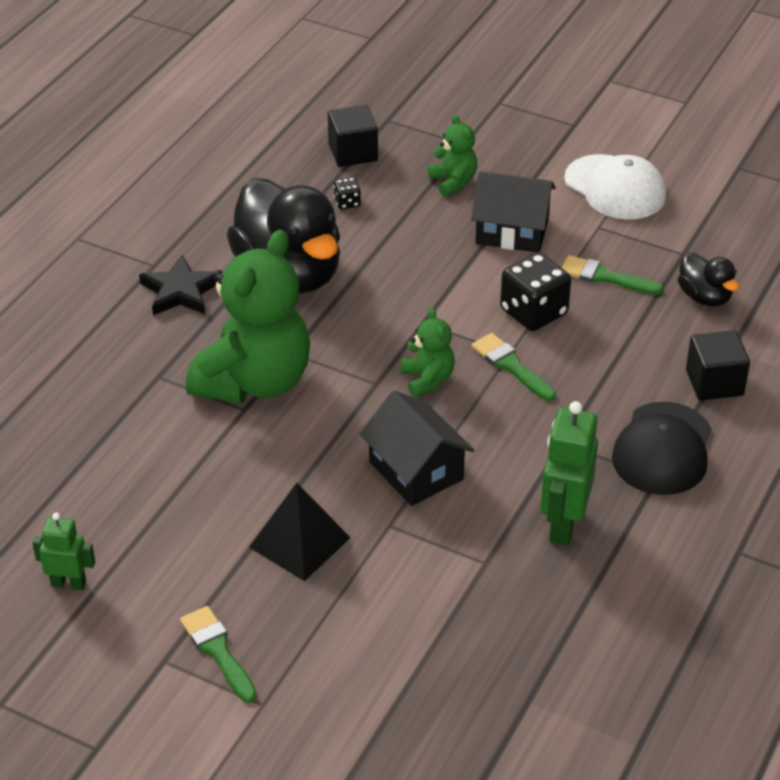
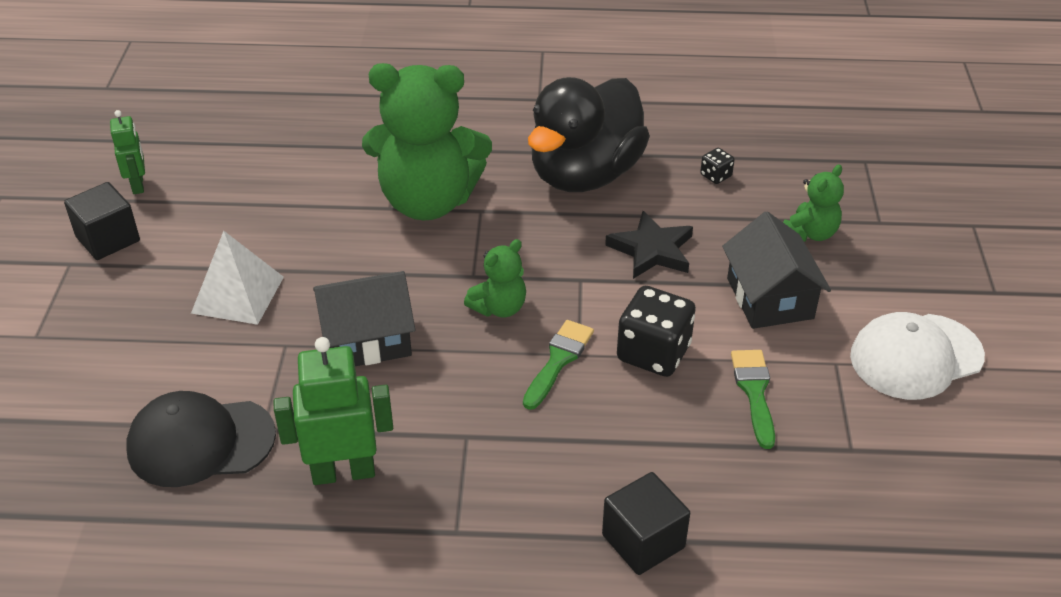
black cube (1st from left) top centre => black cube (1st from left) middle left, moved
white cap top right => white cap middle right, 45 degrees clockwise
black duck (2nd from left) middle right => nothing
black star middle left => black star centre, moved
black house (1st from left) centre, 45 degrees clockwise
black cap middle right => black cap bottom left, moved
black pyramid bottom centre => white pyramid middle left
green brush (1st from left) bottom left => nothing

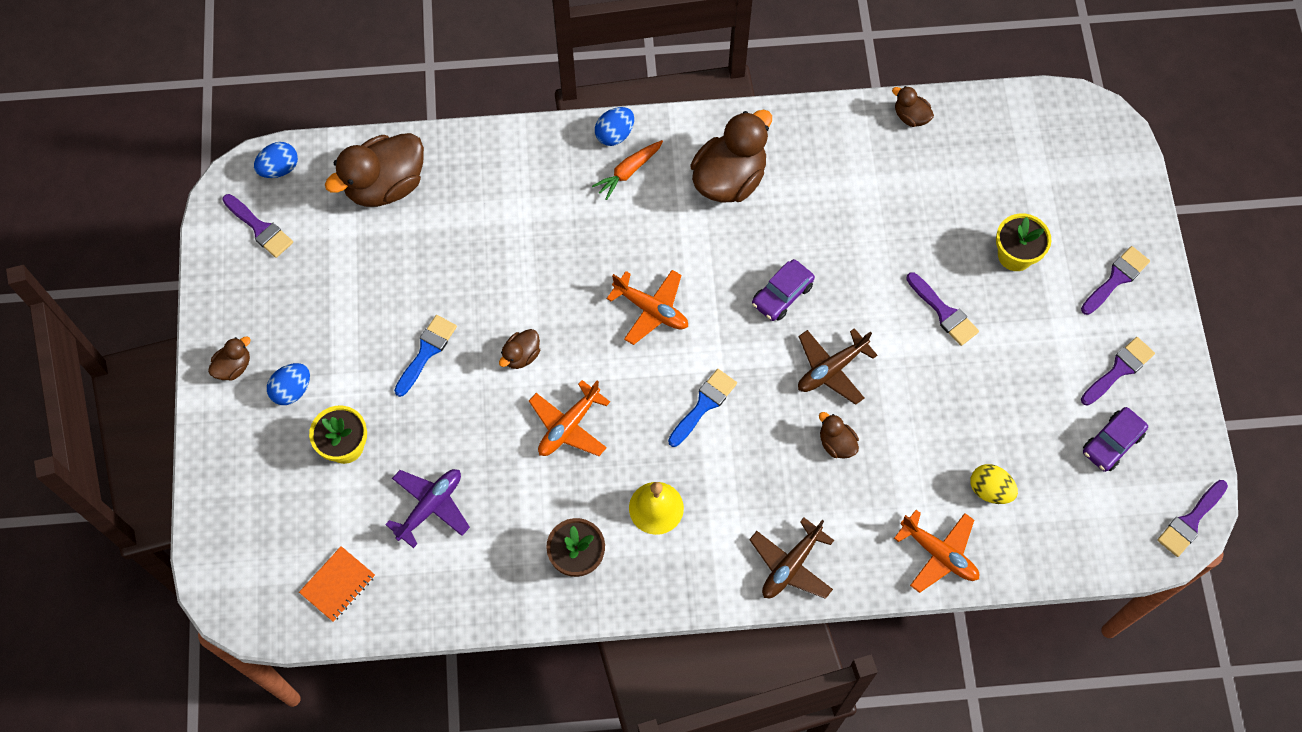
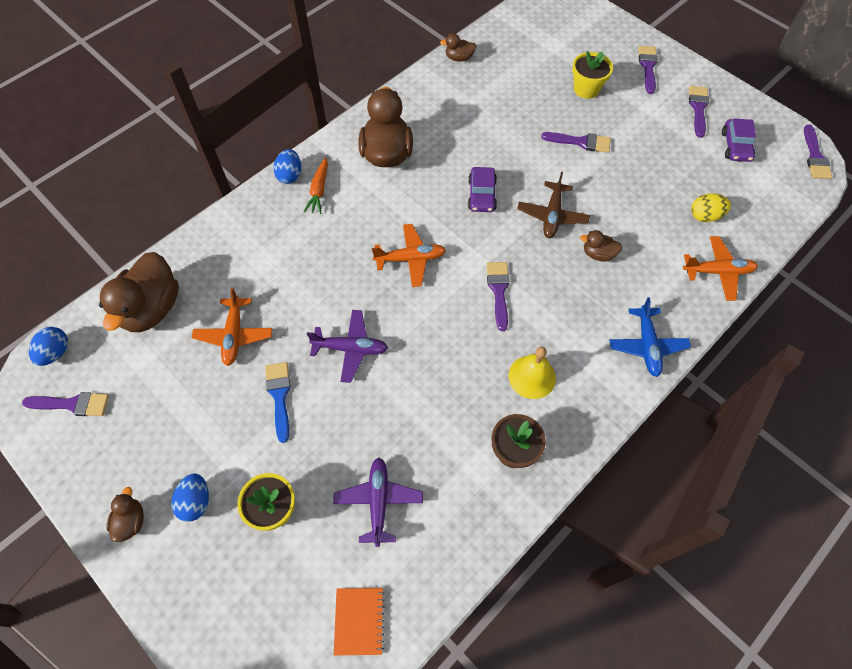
brown duck (3rd from left) centre => purple plane (1st from left) centre
blue brush (2nd from left) centre => purple brush (2nd from left) centre
orange plane (1st from left) centre => orange plane (1st from left) middle left, moved
brown plane (1st from left) bottom centre => blue plane middle right

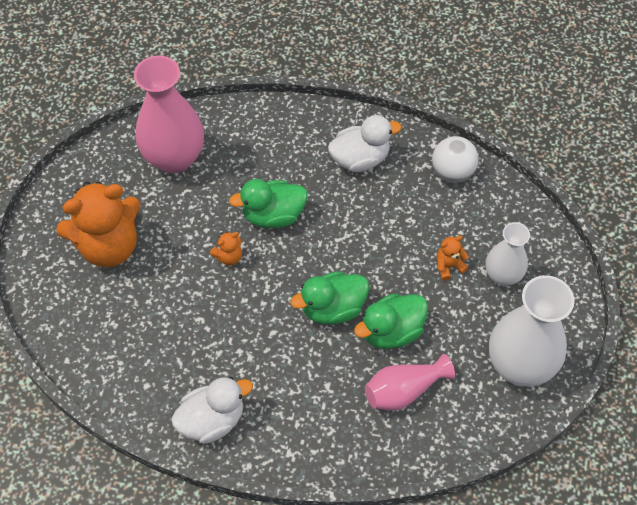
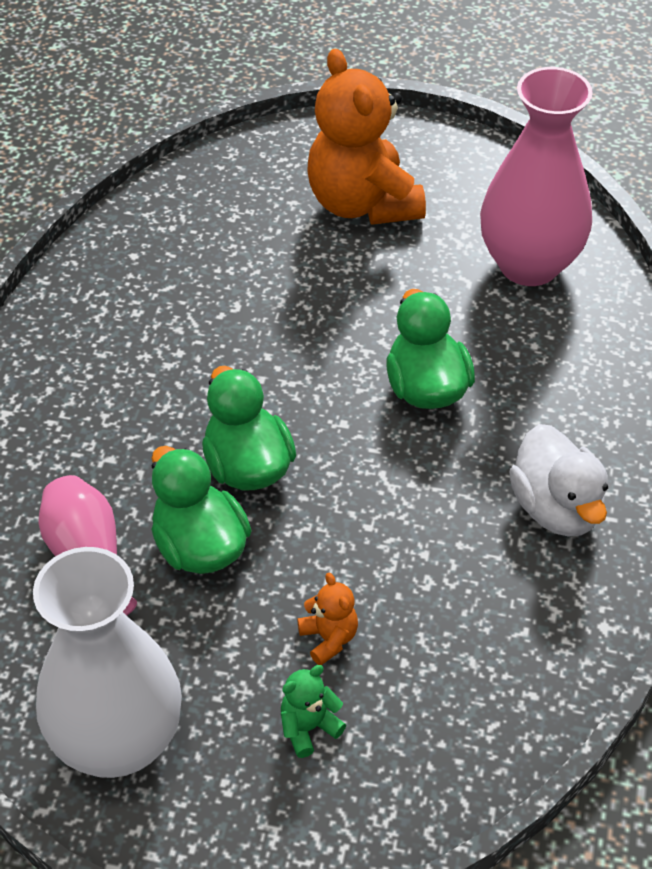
white ball top right => nothing
white vase (1st from left) middle right => green teddy bear bottom centre
orange teddy bear (2nd from left) centre => nothing
white duck (1st from left) bottom left => nothing

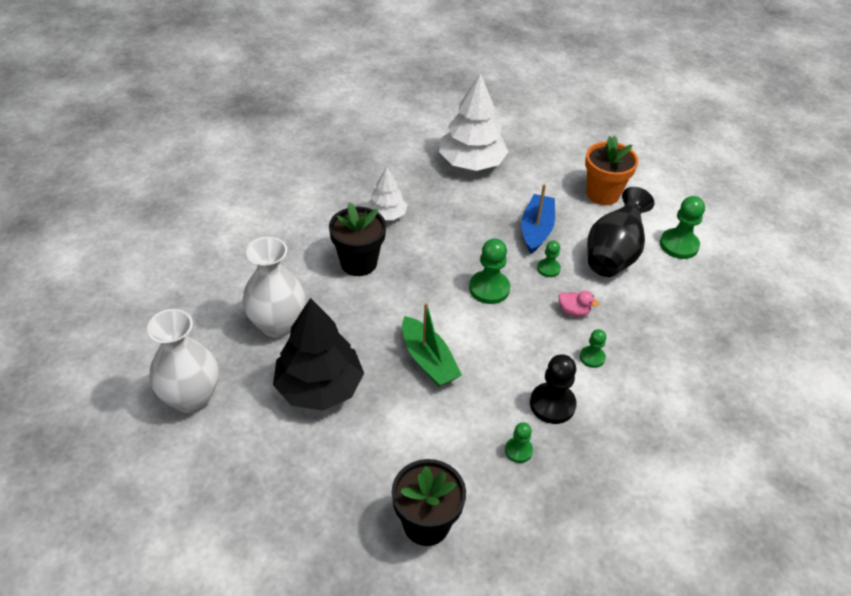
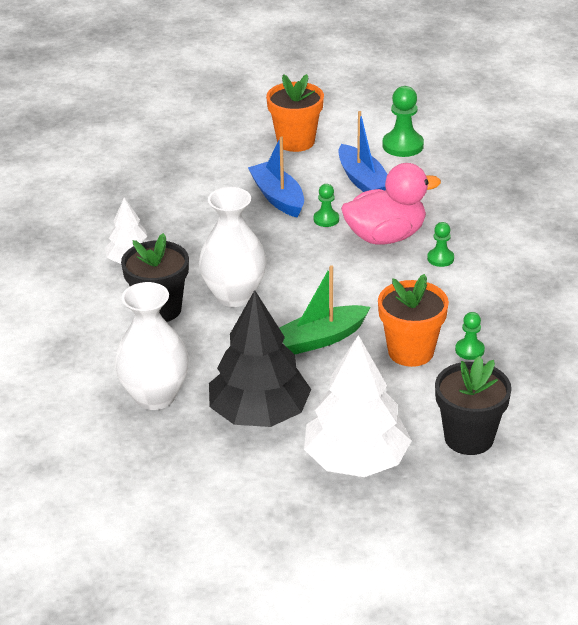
white tree (2nd from left) top centre => white tree (2nd from left) centre, moved
black vase middle right => blue boat (2nd from left) top centre
green pawn (1st from left) centre => nothing
pink duck middle right => pink duck top right, x2.36
green boat centre, 135 degrees clockwise
white vase (1st from left in the first image) middle left => white vase (2nd from left) centre, moved
black pawn centre => nothing
nothing => orange flower pot (2nd from left) middle right

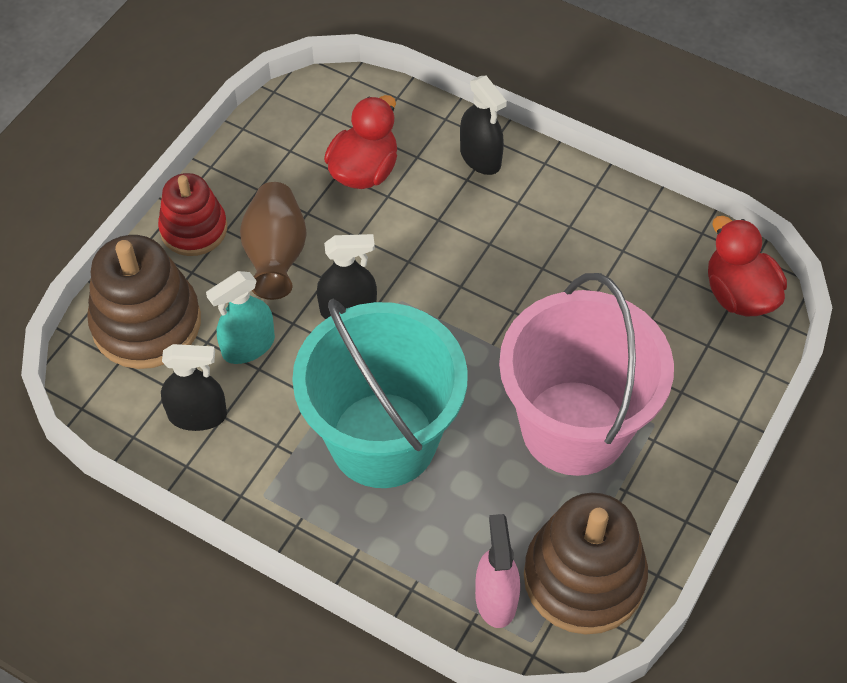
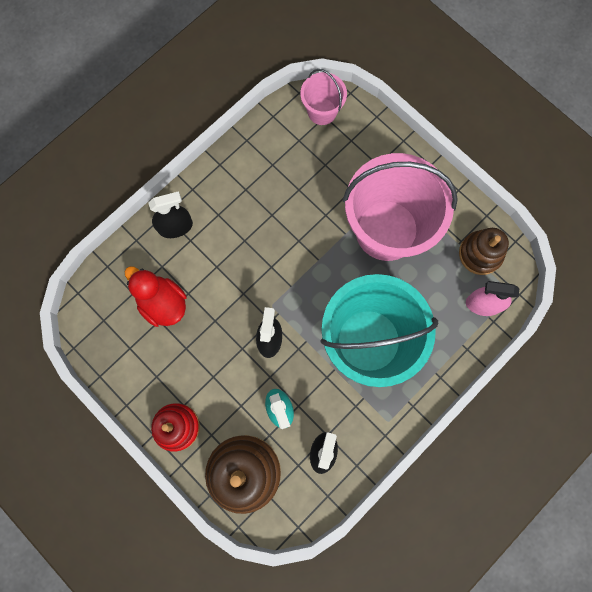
brown vase middle left => nothing
red duck (2nd from left) middle right => pink bucket (1st from left) top centre
brown stacking toy (2nd from left) bottom right => brown stacking toy (2nd from left) middle right, x0.64

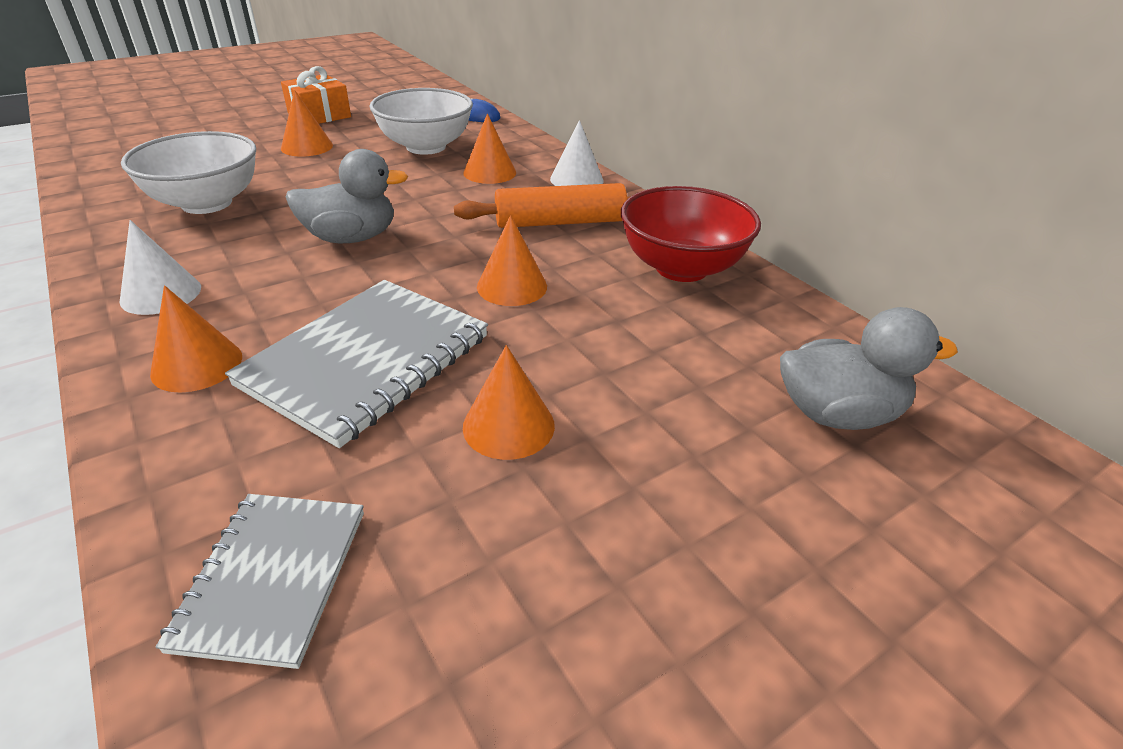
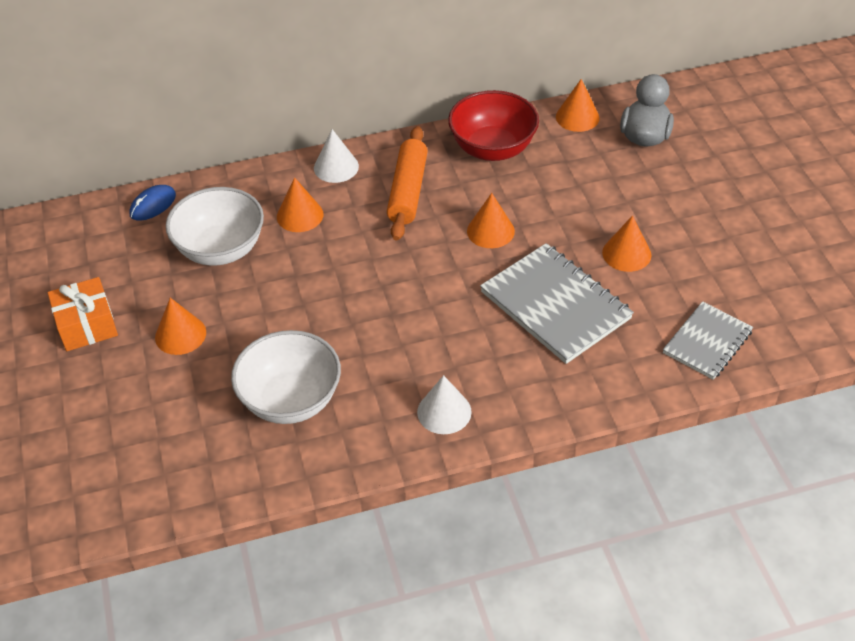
grey duck (1st from left) top left => nothing
orange cone (1st from left in the first image) middle left => orange cone (4th from left) top right, moved
grey notebook (1st from left in the first image) bottom left => grey notebook (2nd from left) middle right, 75 degrees counterclockwise

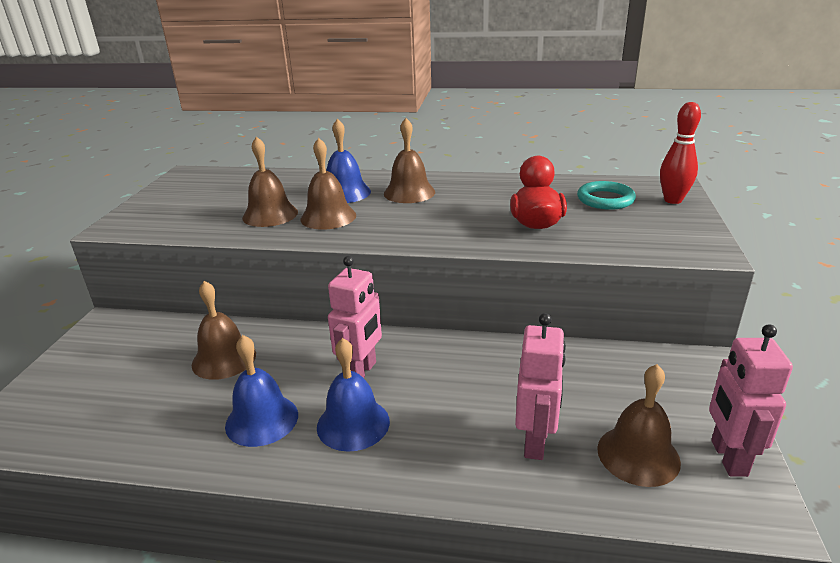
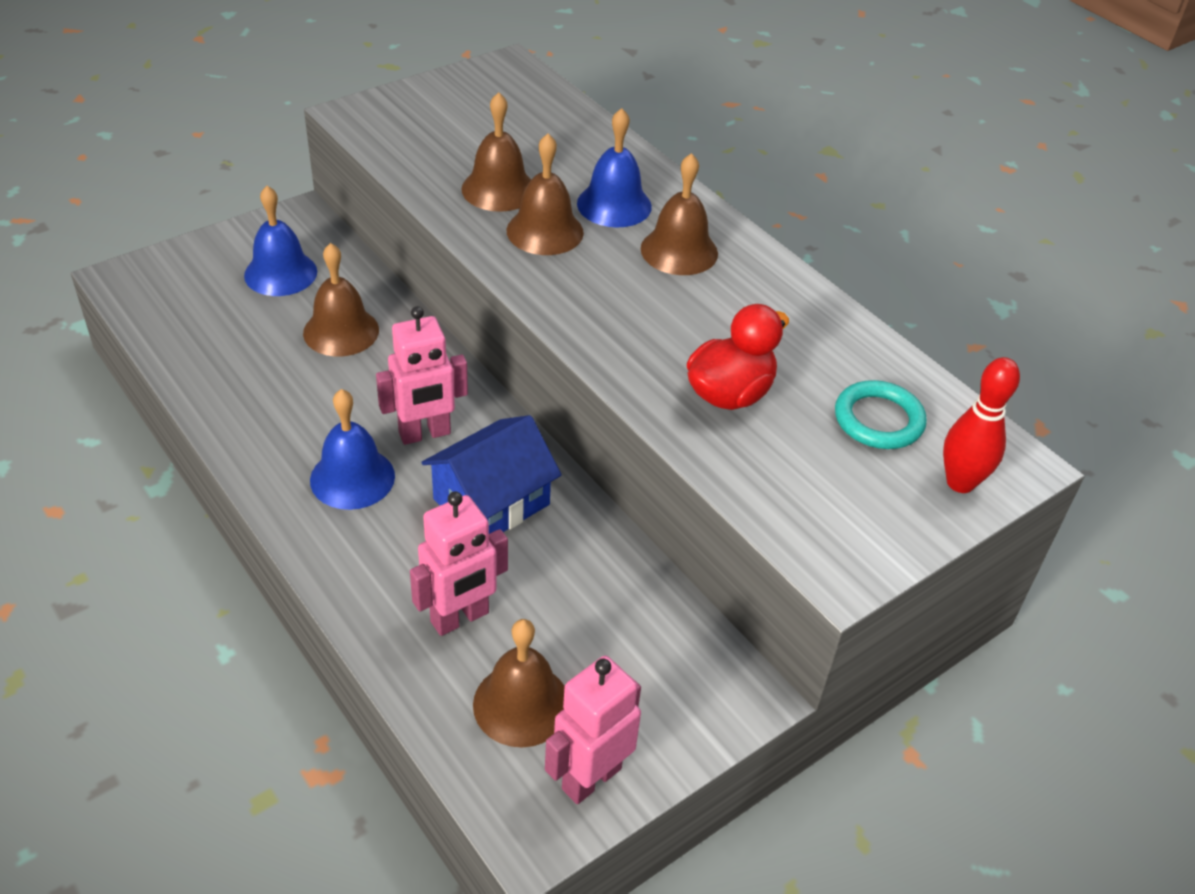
blue bell (1st from left) bottom left => blue bell (1st from left) top left, moved
nothing => blue house centre

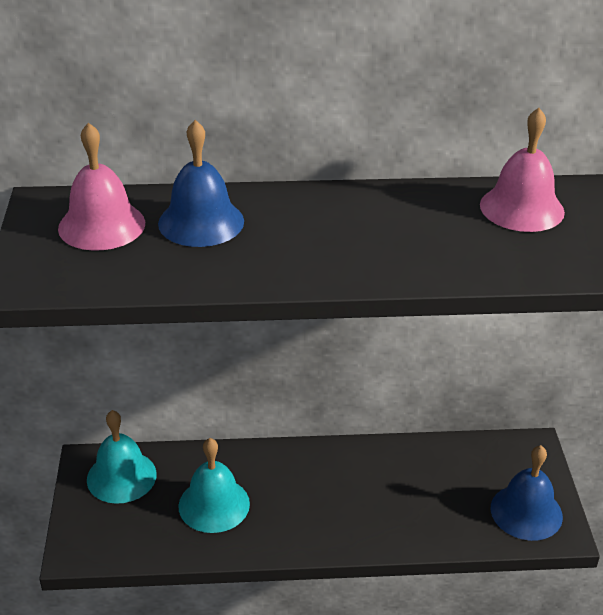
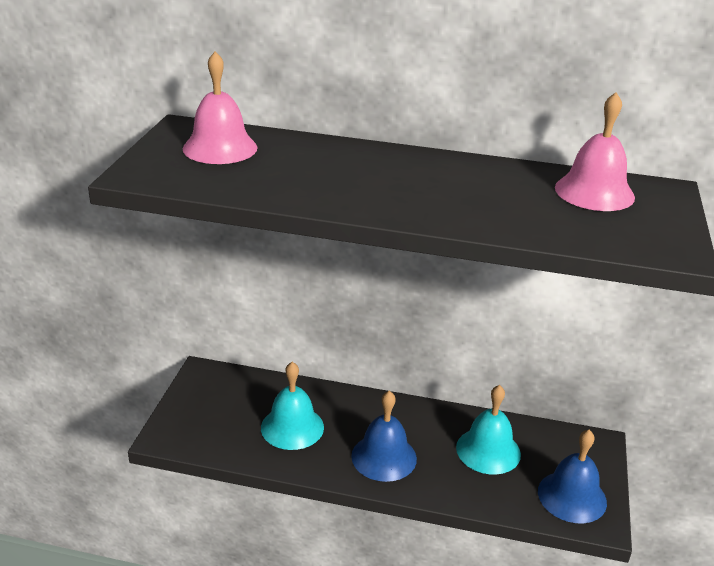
blue bell (1st from left) top centre => blue bell (1st from left) bottom centre, moved
turquoise bell (1st from left in the first image) bottom left => turquoise bell (2nd from left) bottom right, moved

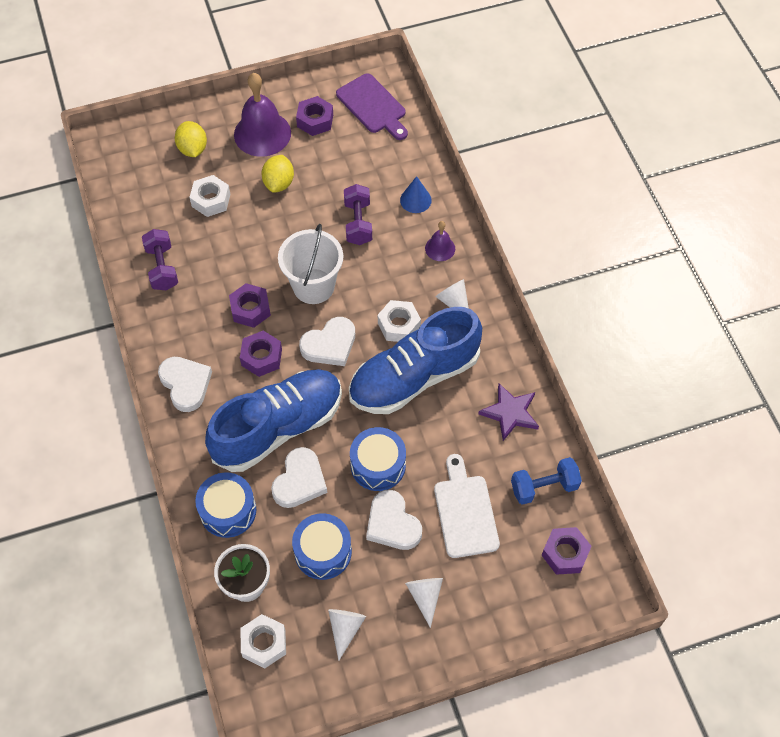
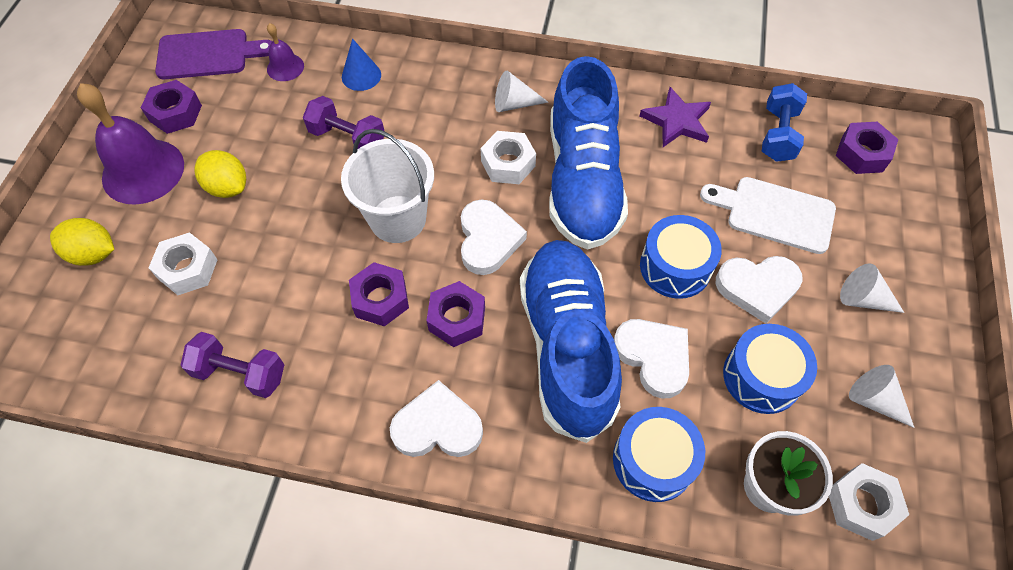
purple bell (2nd from left) top centre => purple bell (2nd from left) top left, moved

